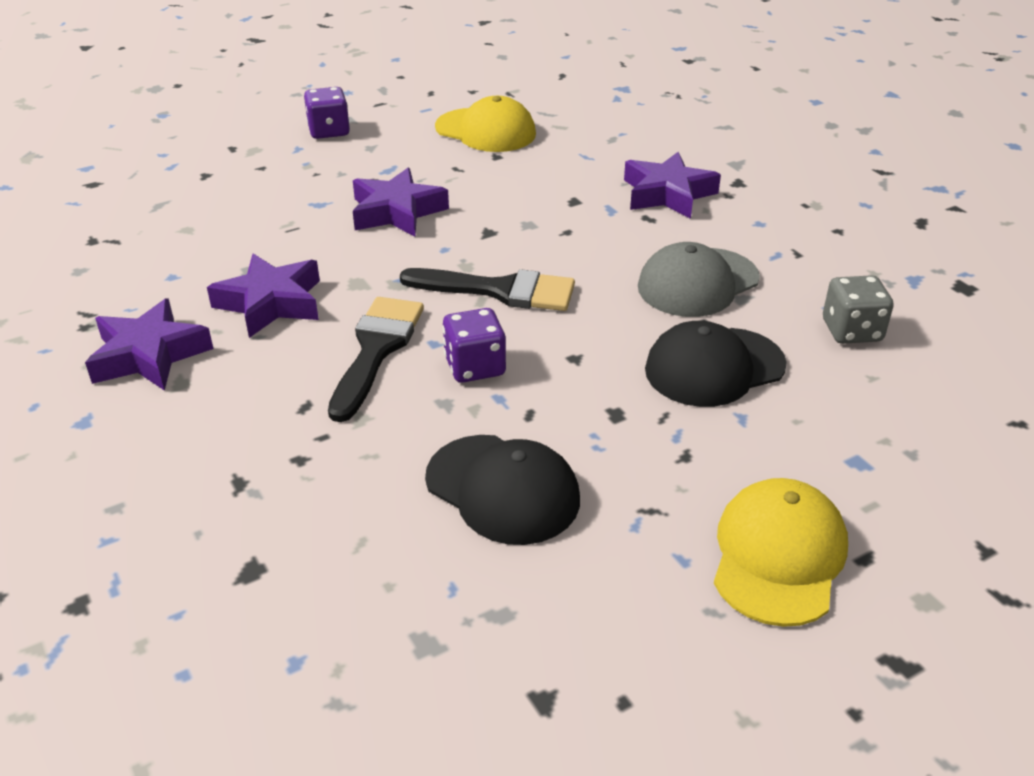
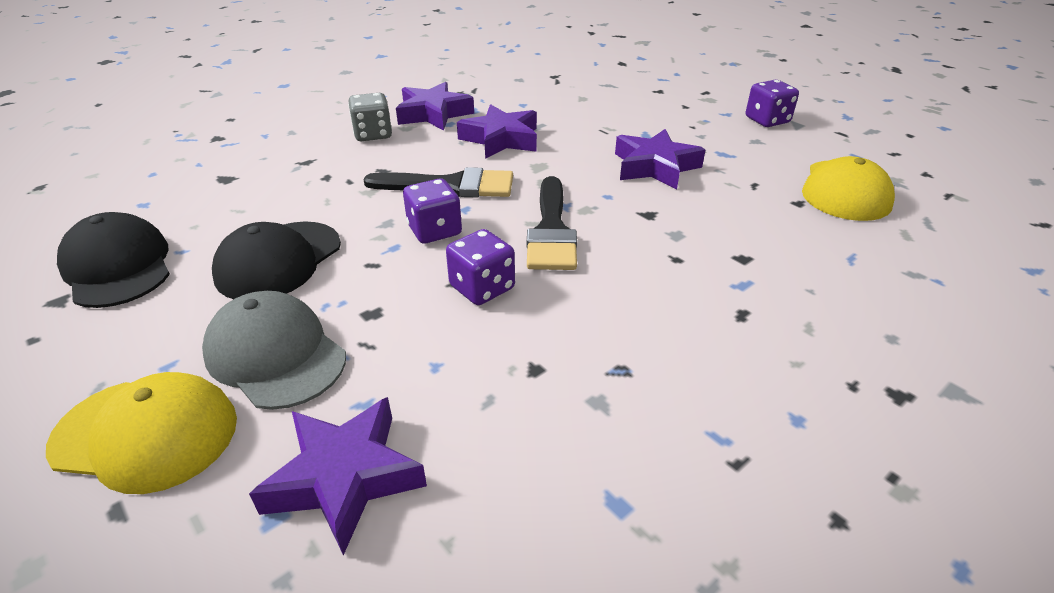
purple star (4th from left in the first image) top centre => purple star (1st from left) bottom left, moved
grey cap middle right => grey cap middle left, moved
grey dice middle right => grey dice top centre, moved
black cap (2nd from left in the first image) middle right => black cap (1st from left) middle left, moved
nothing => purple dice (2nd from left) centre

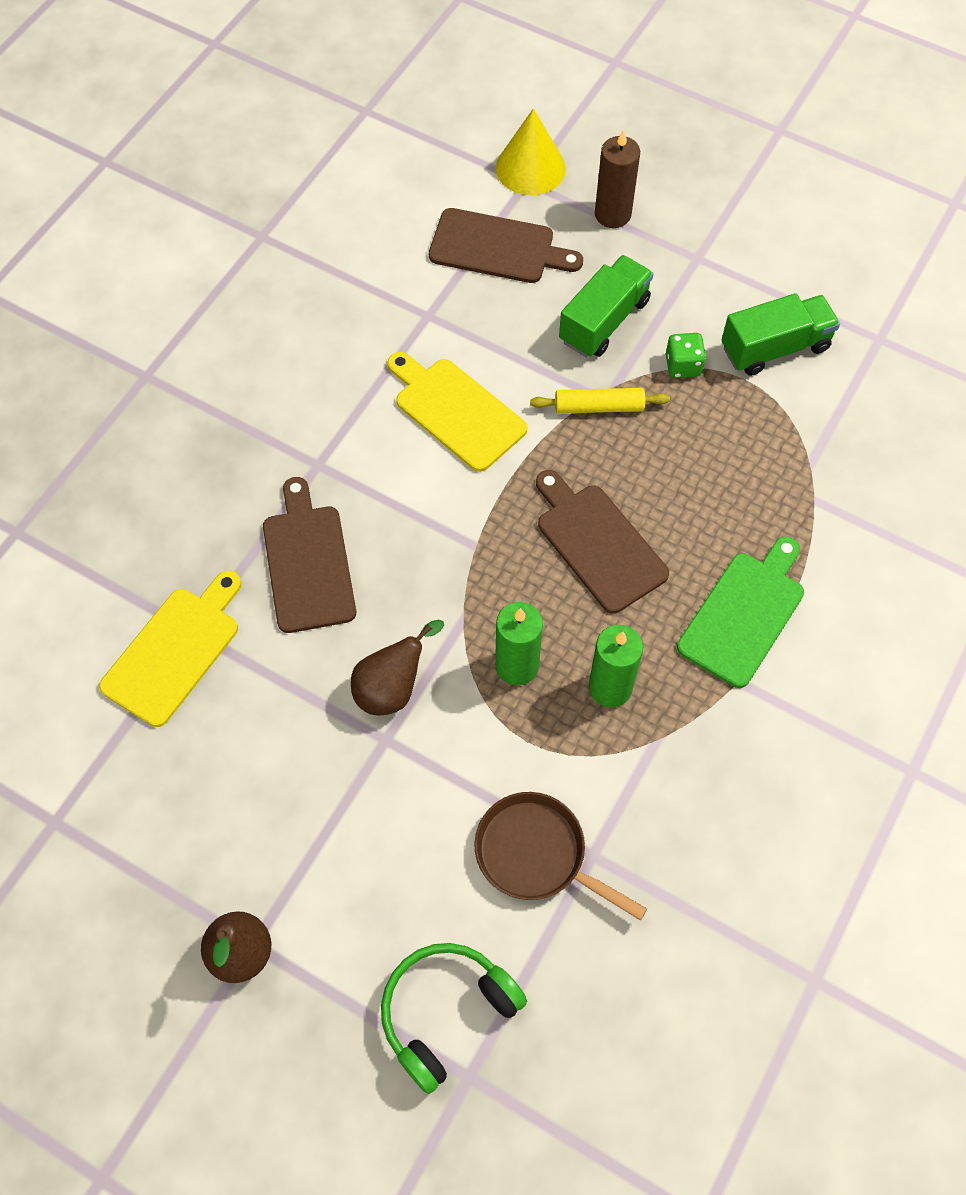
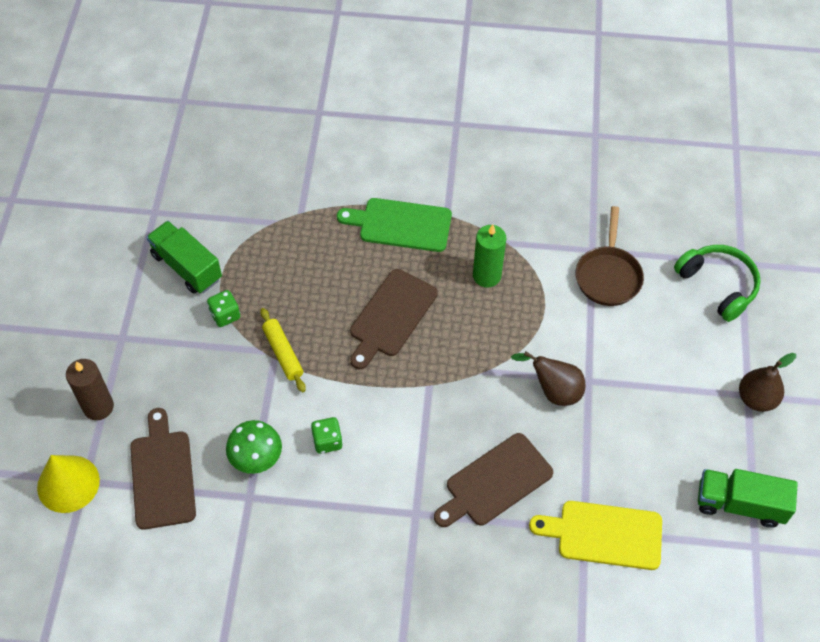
green truck (1st from left in the first image) top centre => green truck (2nd from left) bottom right, moved
yellow cutting board (2nd from left) centre => green dice (2nd from left) bottom centre
green candle (1st from left) centre => nothing
green headphones bottom centre => green headphones middle right, 150 degrees counterclockwise
nothing => green mushroom bottom left

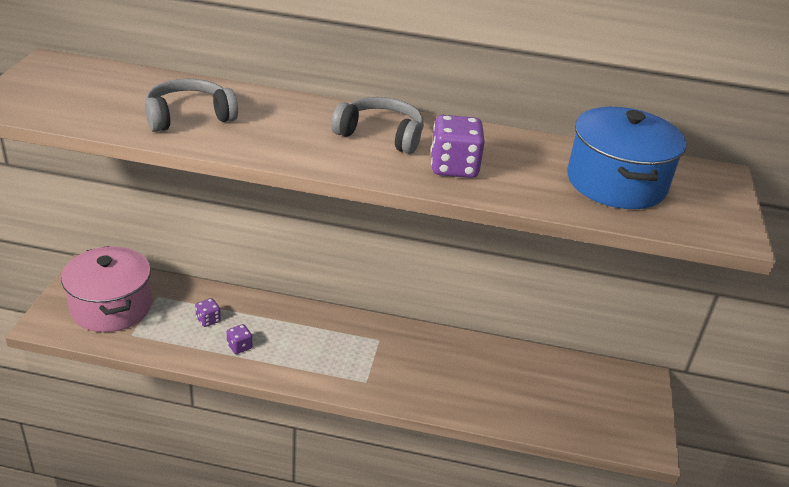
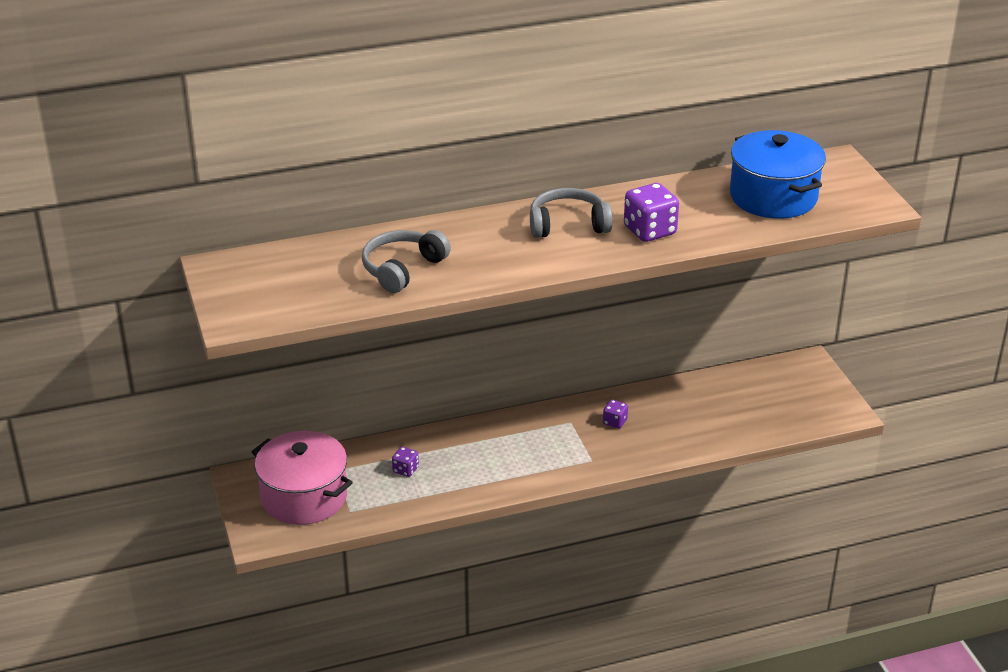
purple dice (2nd from left) bottom left => purple dice (2nd from left) centre, moved

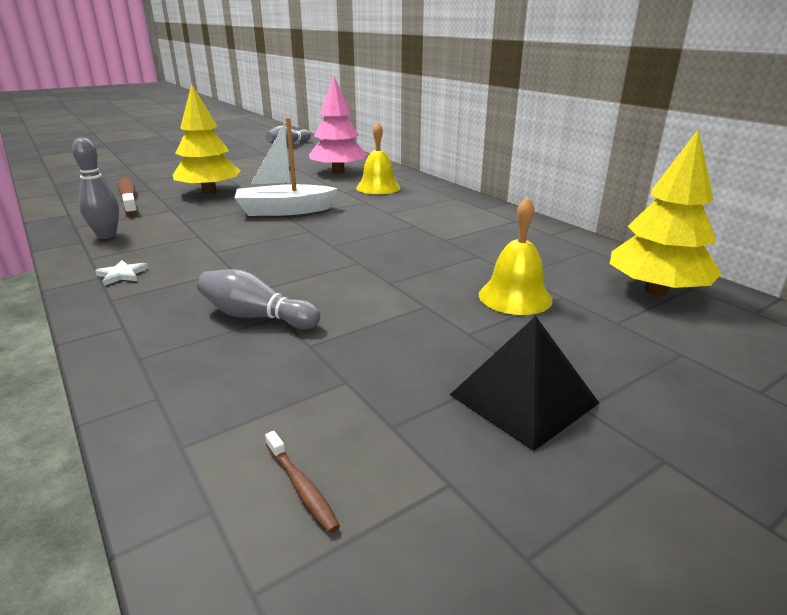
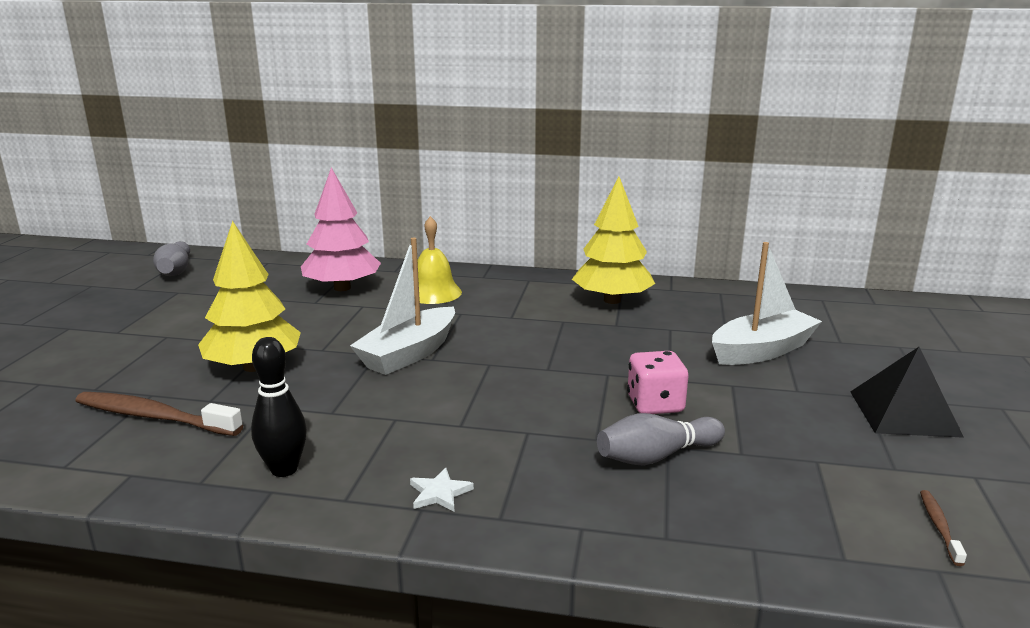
yellow tree (2nd from left) middle right => yellow tree (2nd from left) centre, moved
grey bowling pin (1st from left) top left => black bowling pin middle left
yellow bell (2nd from left) centre => white boat (2nd from left) middle right
brown toothbrush (2nd from left) bottom centre => brown toothbrush (2nd from left) bottom right, 90 degrees counterclockwise
nothing => pink dice centre

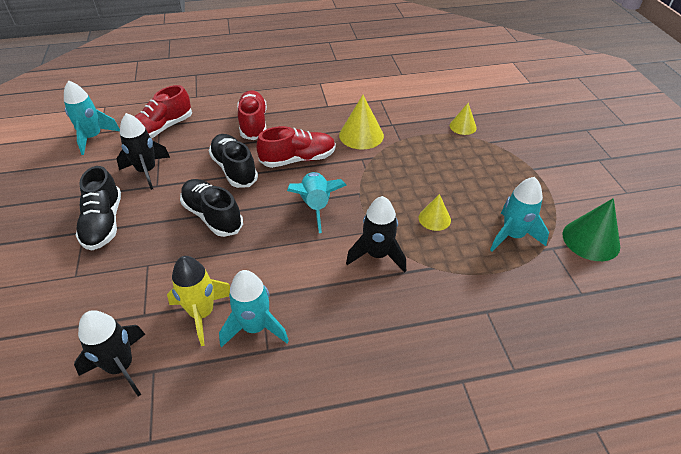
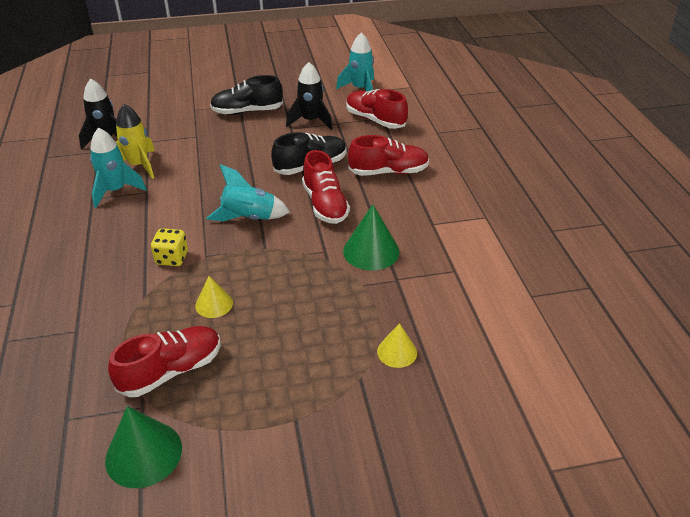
yellow cone (1st from left) top centre => green cone (2nd from left) centre
turquoise rocket (4th from left) middle right => red shoe (1st from left) bottom left
black shoe (2nd from left) middle left => nothing
black rocket (3rd from left) centre => yellow dice middle left

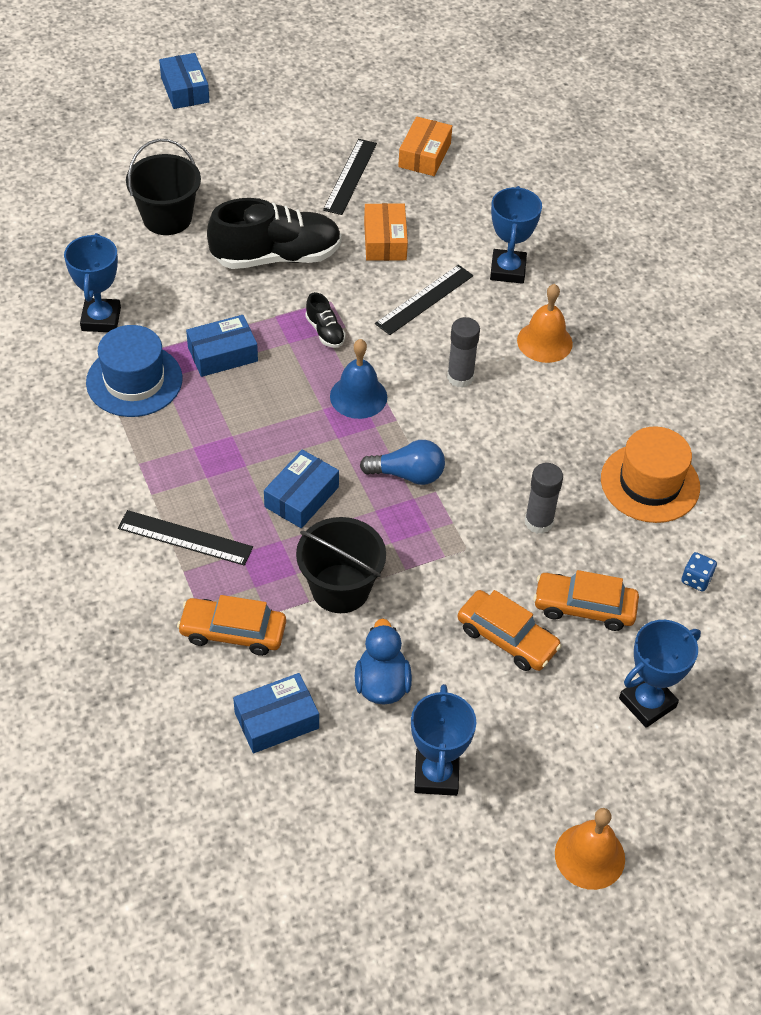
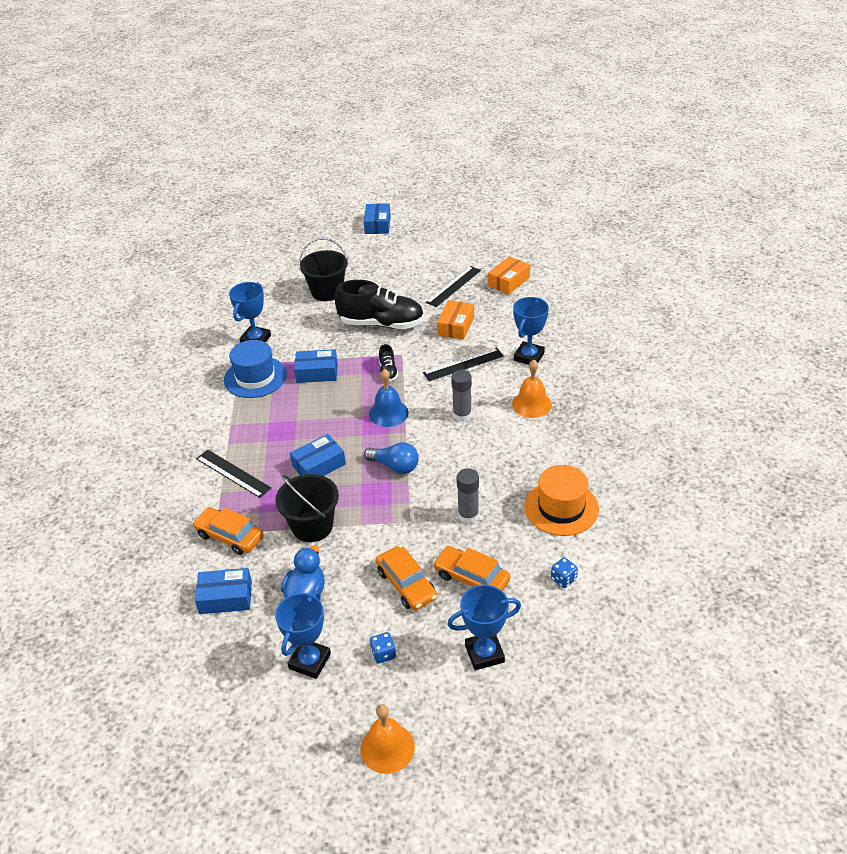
nothing => blue dice (1st from left) bottom centre

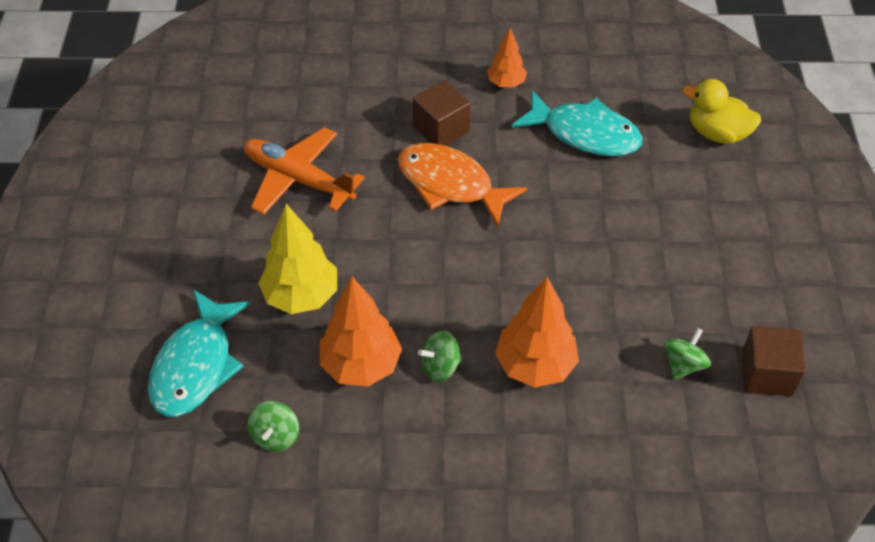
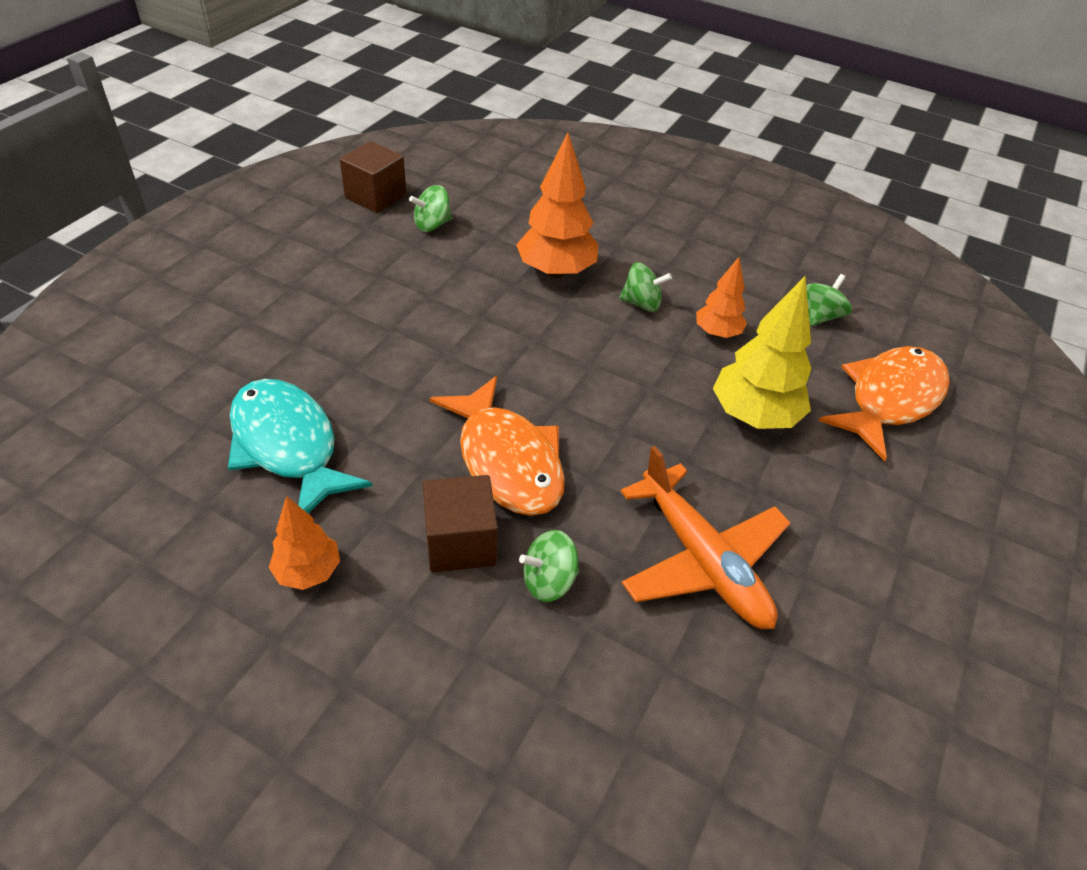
yellow duck top right => nothing
orange tree (1st from left in the first image) centre => orange tree (3rd from left) centre, x0.59
turquoise fish (1st from left) middle left => orange fish (2nd from left) middle right
nothing => green spinning top (2nd from left) centre

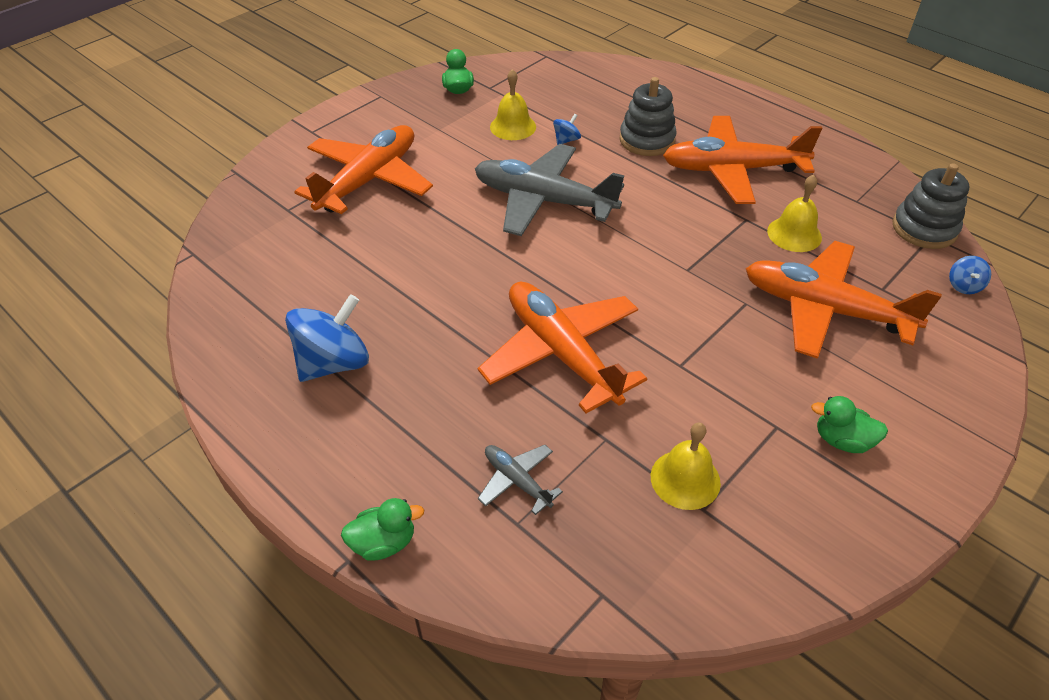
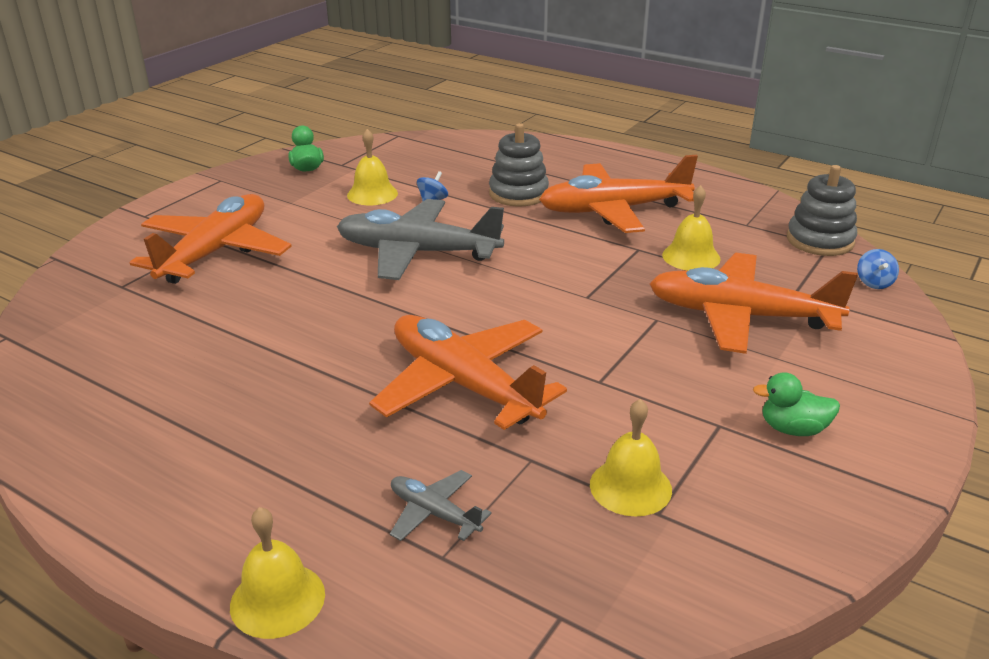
blue spinning top (1st from left) middle left => nothing
green duck (1st from left) bottom centre => yellow bell (1st from left) bottom left

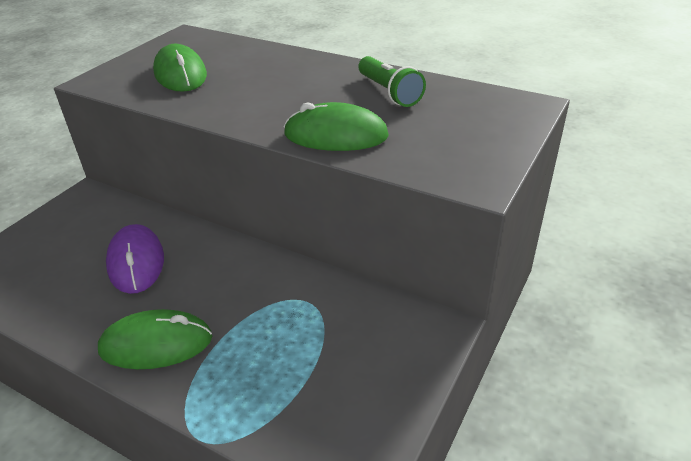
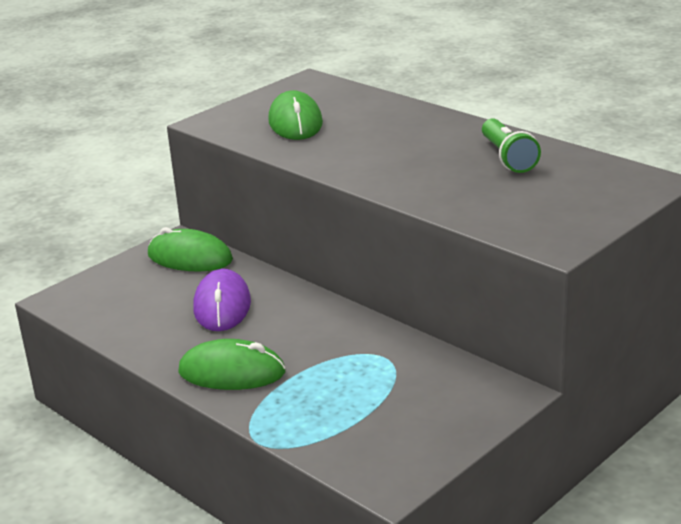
green mouse (3rd from left in the first image) top centre => green mouse (1st from left) middle left, moved

